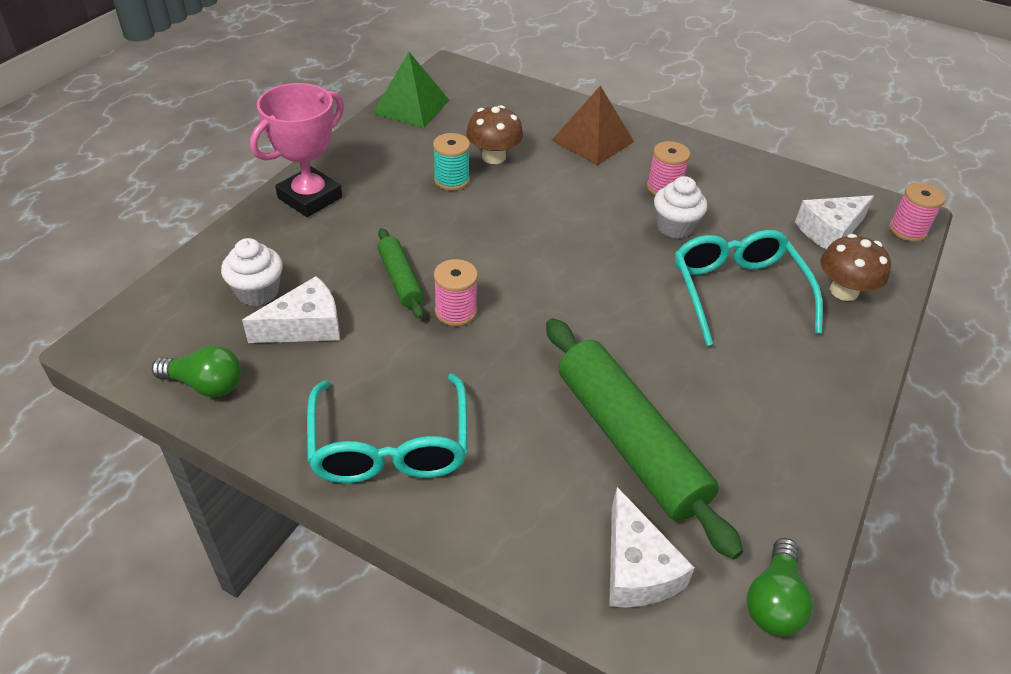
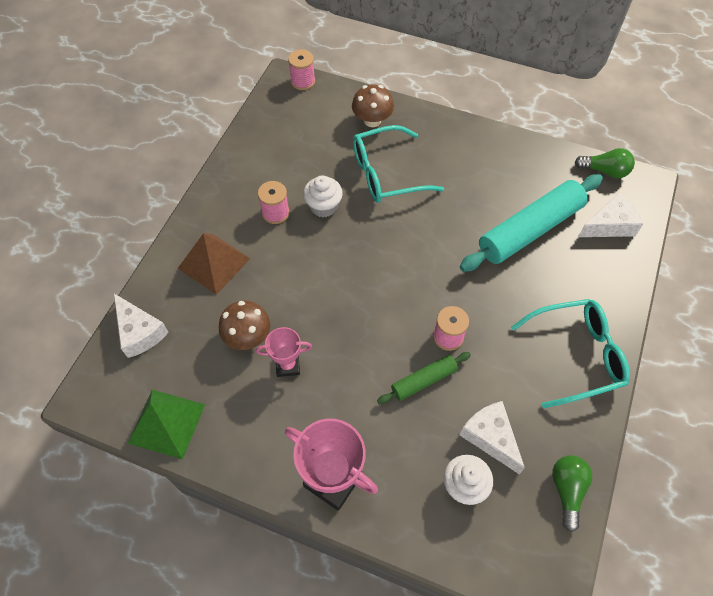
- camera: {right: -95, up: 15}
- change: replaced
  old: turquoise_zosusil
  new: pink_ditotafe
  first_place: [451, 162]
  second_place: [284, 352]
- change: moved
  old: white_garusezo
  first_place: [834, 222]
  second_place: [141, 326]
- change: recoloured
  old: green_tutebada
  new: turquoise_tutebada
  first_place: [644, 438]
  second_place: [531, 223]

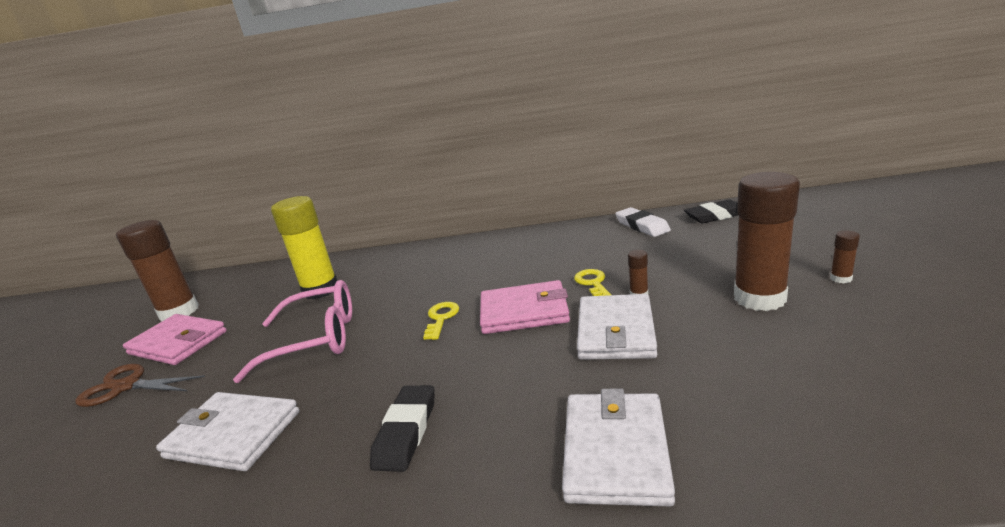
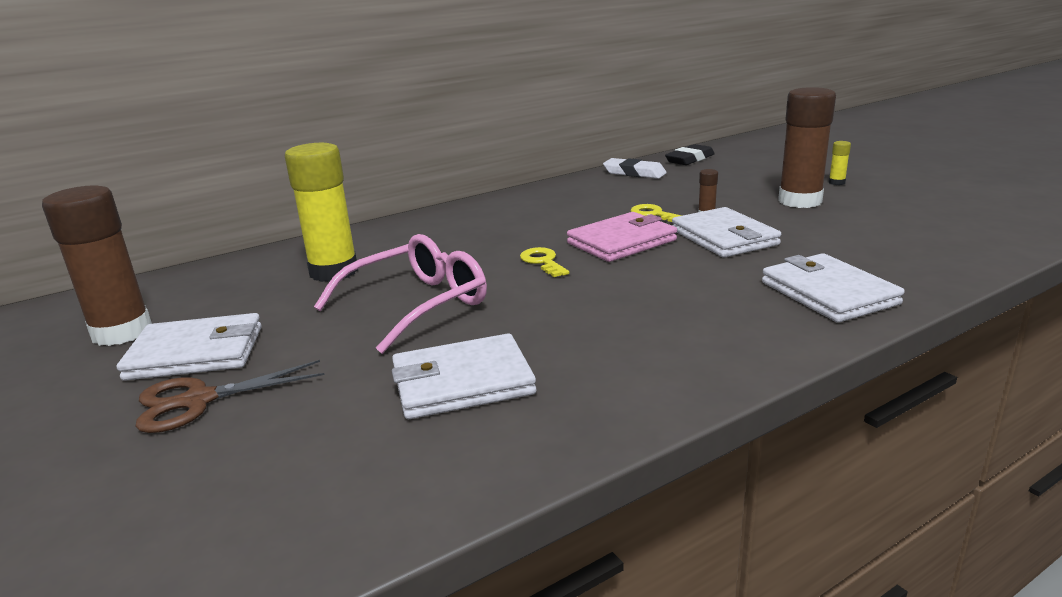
- camera: {right: -35, up: 0}
- change: recoloured
  old: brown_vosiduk
  new: yellow_vosiduk
  first_place: [845, 257]
  second_place: [840, 163]
- change: recoloured
  old: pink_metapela
  new: white_metapela
  first_place: [175, 339]
  second_place: [189, 347]
- change: removed
  old: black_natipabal
  first_place: [402, 429]

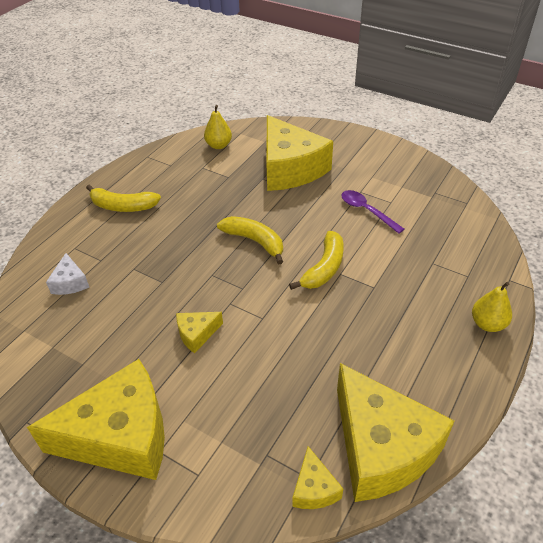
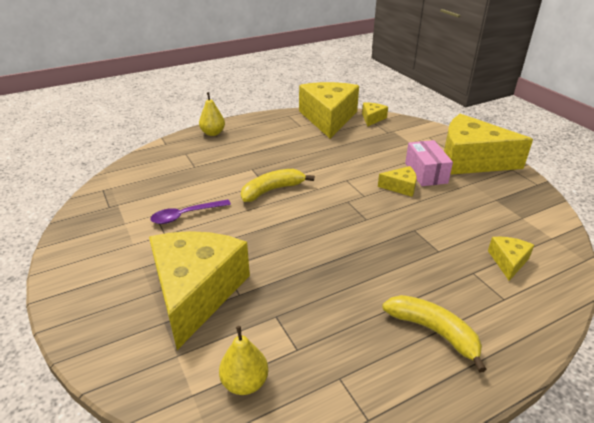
- camera: {right: -150, up: -10}
- change: turned
  old: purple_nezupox
  first_place: [372, 212]
  second_place: [190, 211]
  degrees: 75
- change: removed
  old: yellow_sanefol
  first_place: [250, 240]
- change: recoloured
  old: white_garusezo
  new: yellow_garusezo
  first_place: [67, 274]
  second_place: [511, 259]
- change: added
  new: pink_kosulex
  second_place: [429, 163]

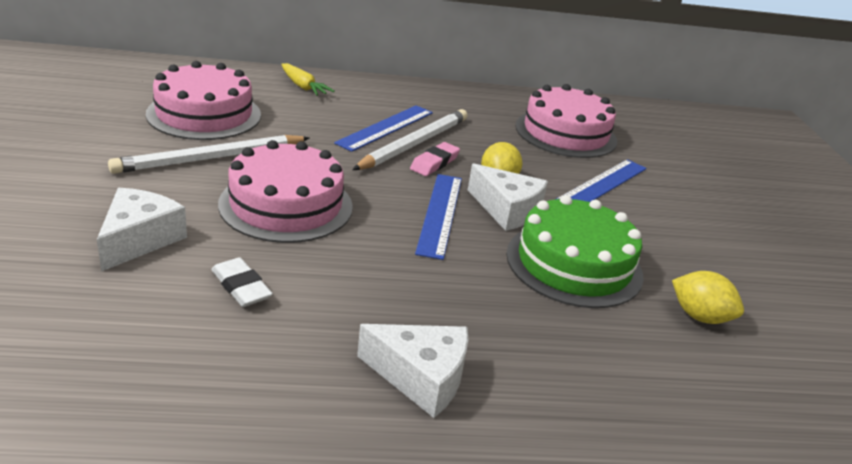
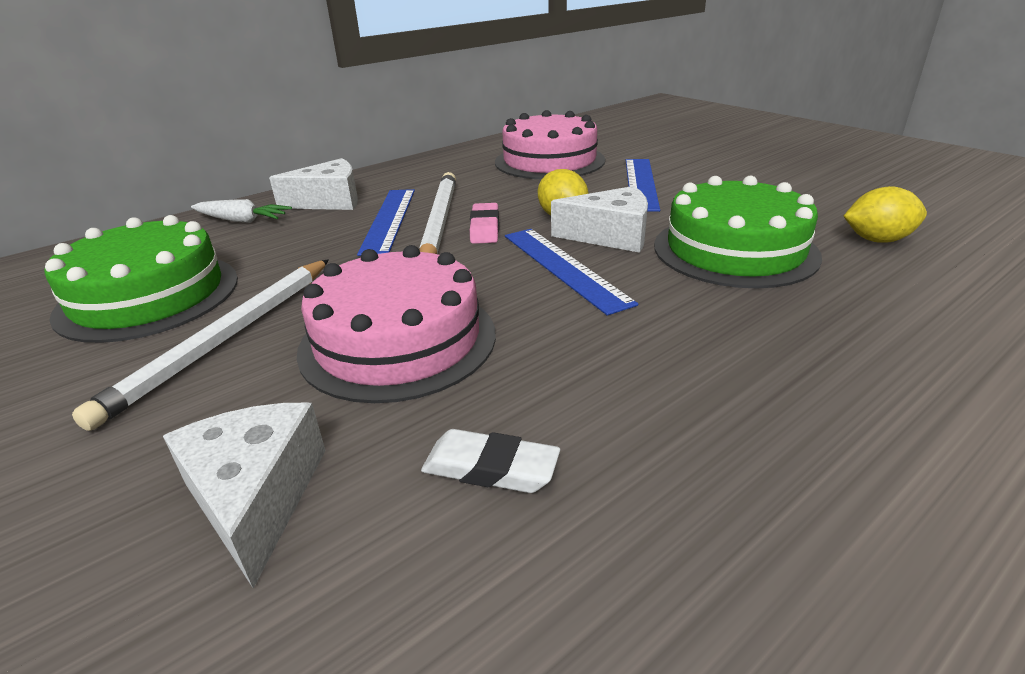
- camera: {right: -30, up: 0}
- change: recoloured
  old: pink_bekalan
  new: green_bekalan
  first_place: [203, 100]
  second_place: [141, 279]
- change: recoloured
  old: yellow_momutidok
  new: white_momutidok
  first_place: [308, 79]
  second_place: [241, 211]
- change: moved
  old: white_garusezo
  first_place: [413, 371]
  second_place: [313, 184]

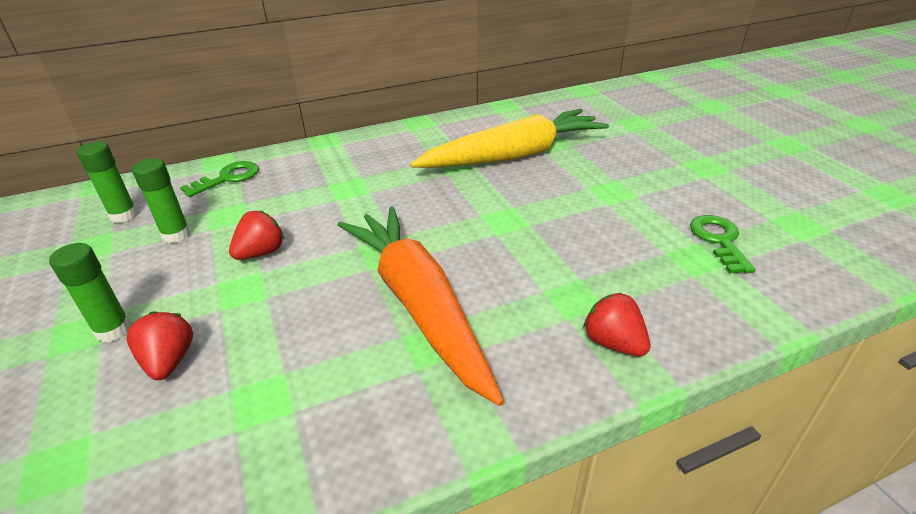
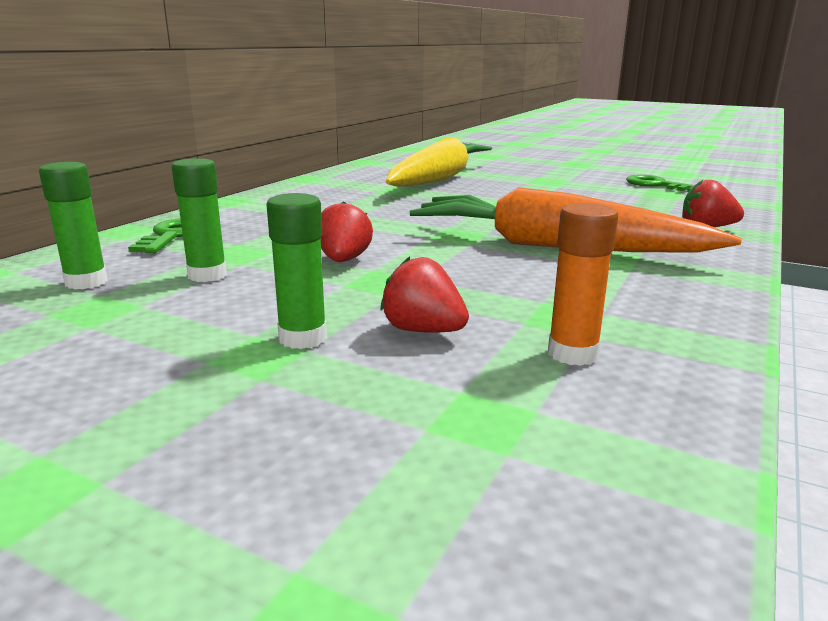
- camera: {right: -40, up: -15}
- change: added
  new: orange_vosiduk
  second_place: [583, 284]

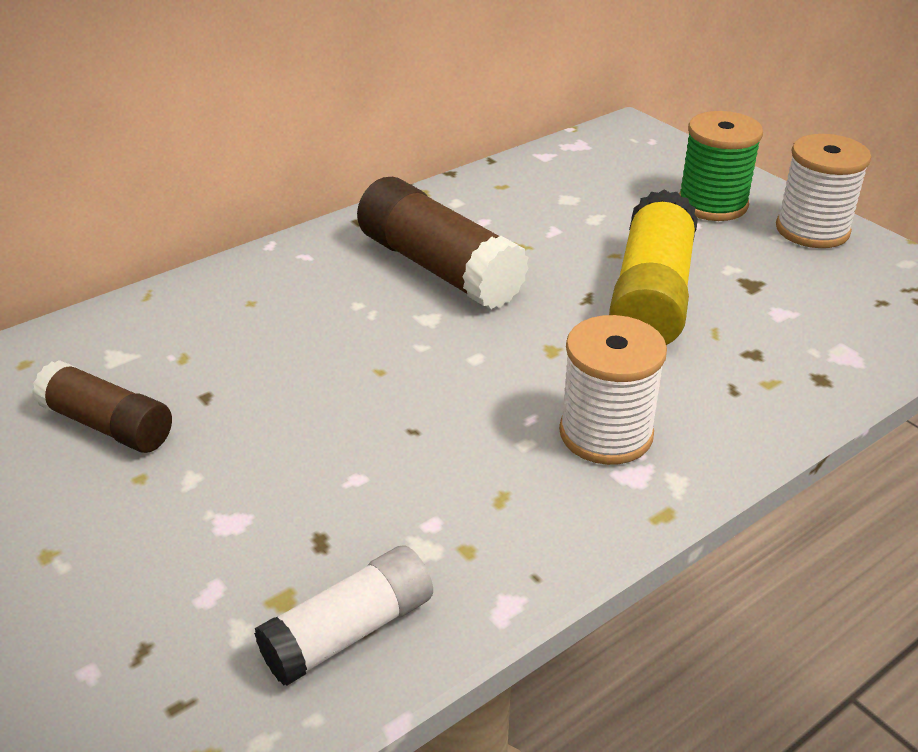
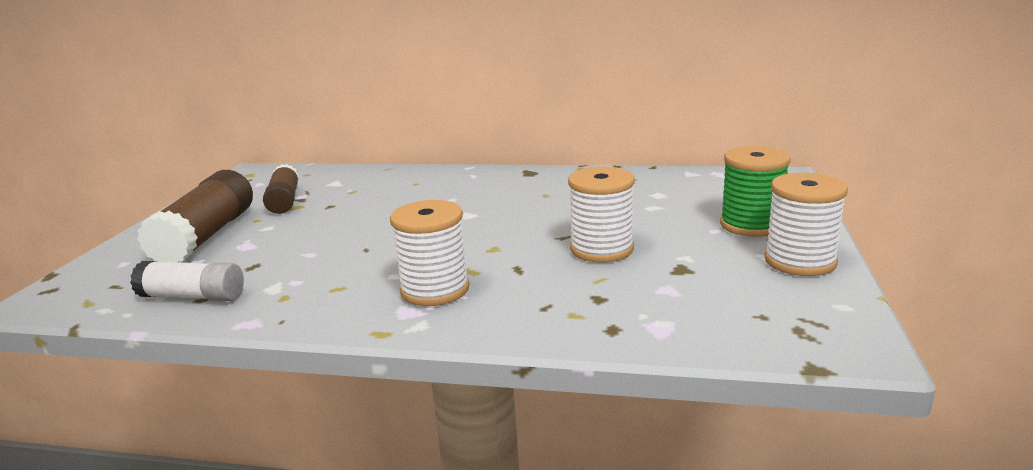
- camera: {right: 50, up: -15}
- change: moved
  old: brown_vosiduk
  first_place: [443, 243]
  second_place: [195, 216]
- change: replaced
  old: yellow_vosiduk
  new: white_zosusil
  first_place: [653, 267]
  second_place: [601, 215]

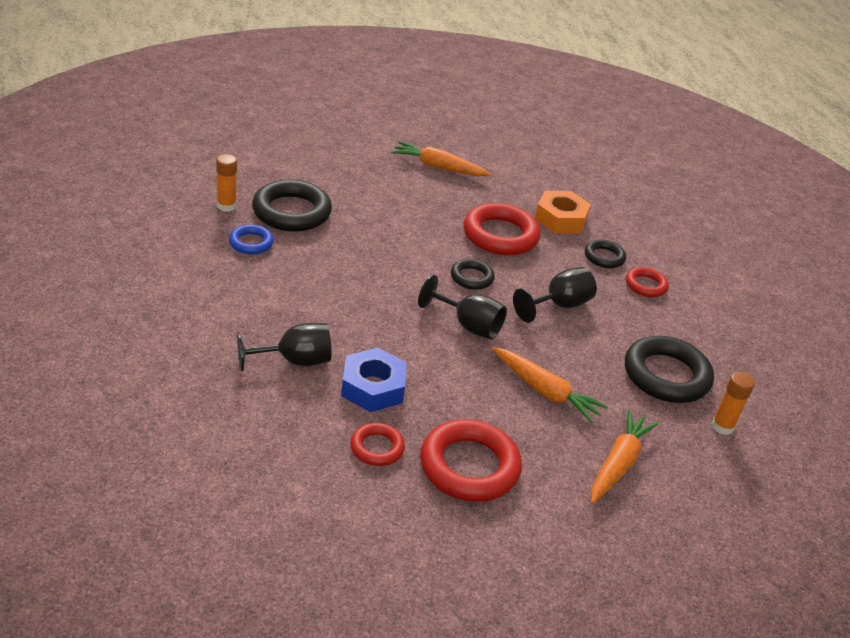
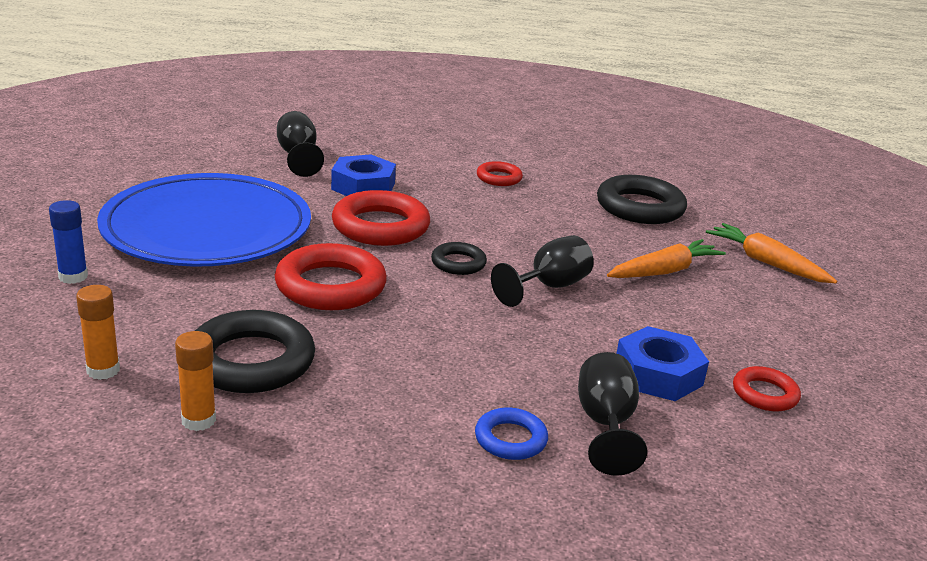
- camera: {right: -70, up: -10}
- change: replaced
  old: orange_momutidok
  new: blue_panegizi
  first_place: [441, 158]
  second_place: [204, 220]
- change: recoloured
  old: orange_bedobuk
  new: blue_bedobuk
  first_place: [563, 212]
  second_place: [363, 175]
- change: moved
  old: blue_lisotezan
  first_place: [251, 239]
  second_place: [511, 434]
- change: removed
  old: black_lisotezan
  first_place: [605, 253]
- change: moved
  old: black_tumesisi
  first_place: [555, 295]
  second_place: [300, 144]
- change: moved
  old: orange_vosiduk
  first_place: [733, 403]
  second_place: [98, 332]
- change: moved
  old: red_lisotezan
  first_place: [471, 460]
  second_place: [331, 276]
- change: added
  new: blue_vosiduk
  second_place: [68, 242]

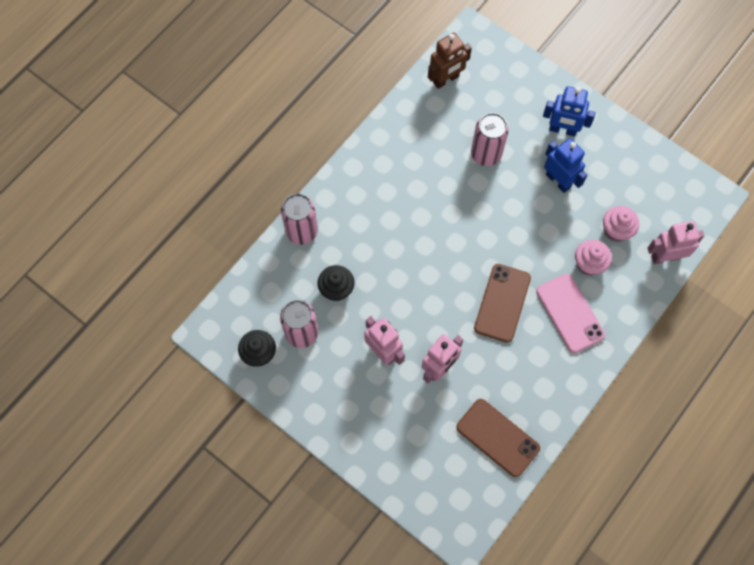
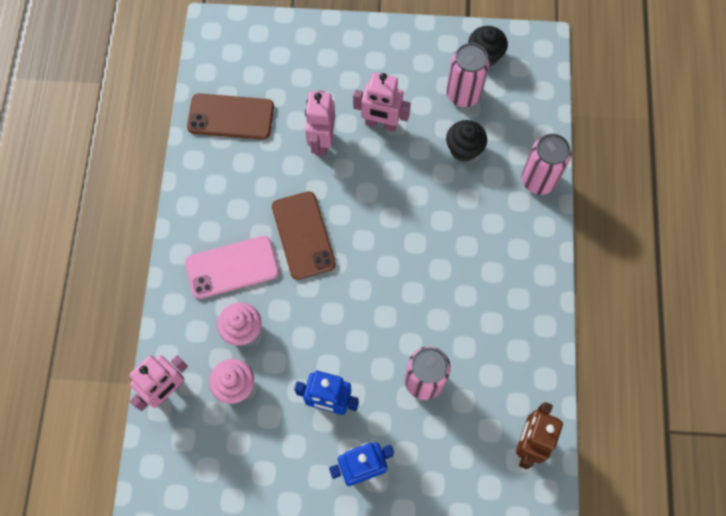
- camera: {right: 145, up: 0}
- change: turned
  old: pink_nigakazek
  first_place: [570, 313]
  second_place: [232, 267]
  degrees: -45

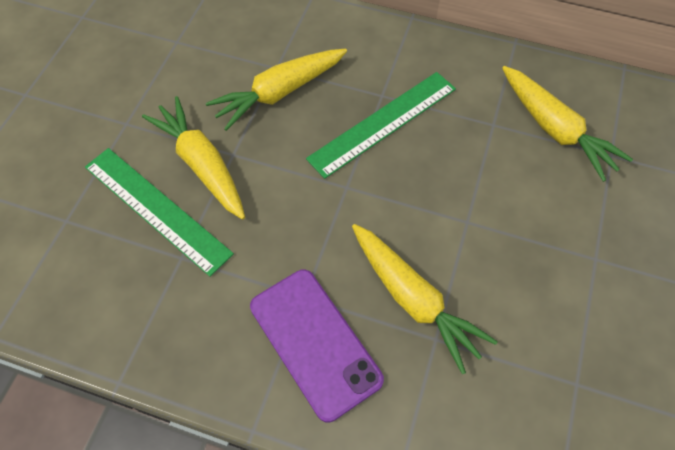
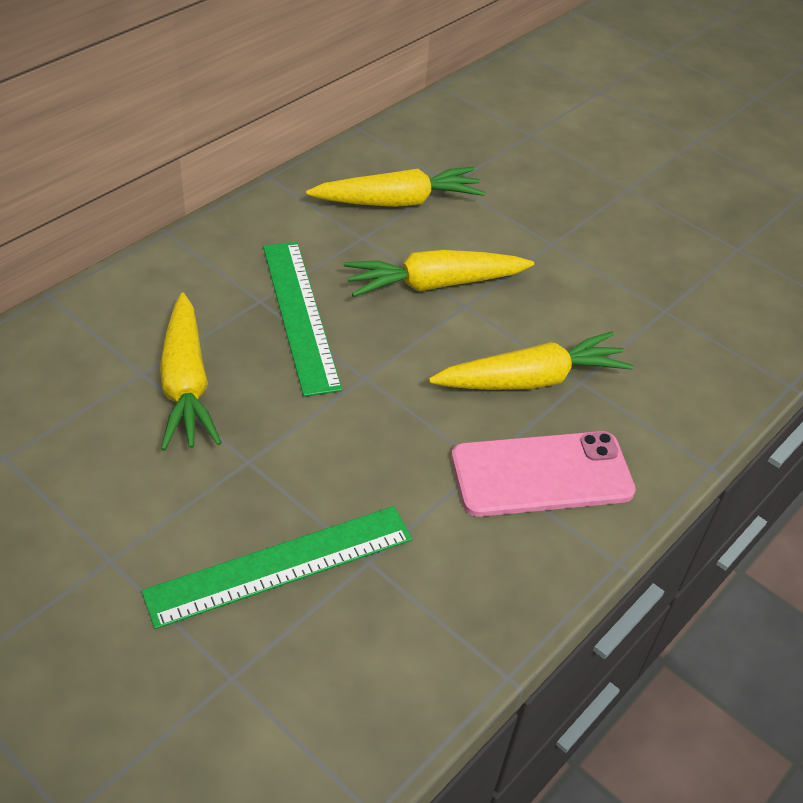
- camera: {right: -70, up: -15}
- change: moved
  old: yellow_momutidok
  first_place: [193, 158]
  second_place: [439, 273]
- change: recoloured
  old: purple_nigakazek
  new: pink_nigakazek
  first_place: [317, 346]
  second_place: [543, 474]

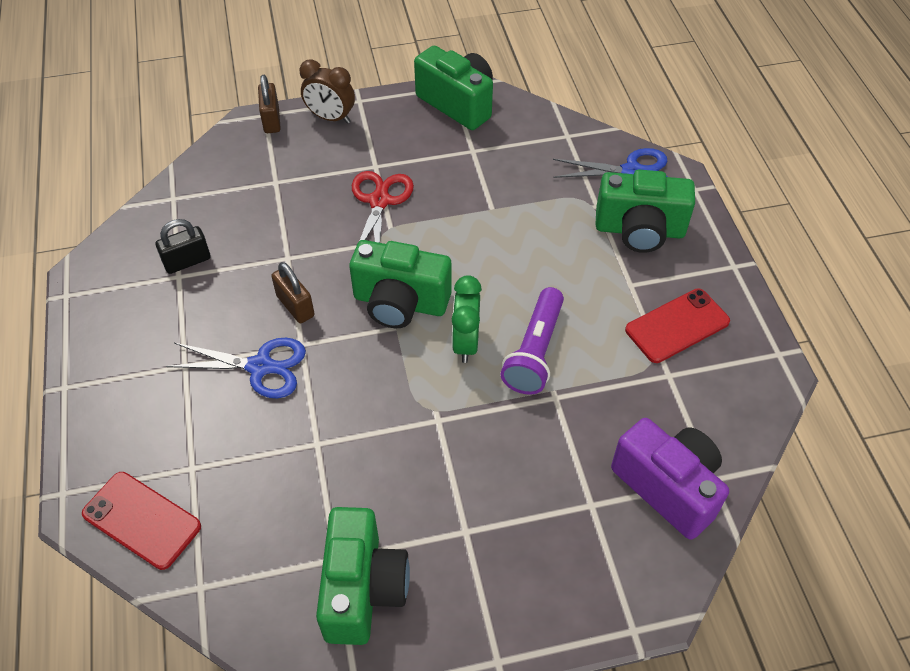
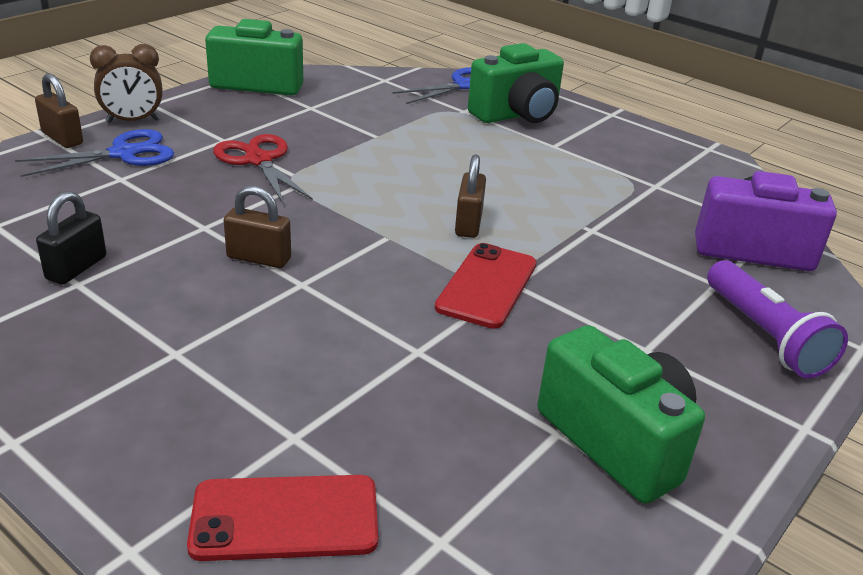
- camera: {right: -40, up: -20}
- change: removed
  old: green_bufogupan
  first_place: [400, 284]
- change: replaced
  old: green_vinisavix
  new: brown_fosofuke
  first_place: [467, 319]
  second_place: [470, 196]
- change: moved
  old: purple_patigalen
  first_place: [532, 341]
  second_place: [777, 319]
- change: moved
  old: red_nigakazek
  first_place: [677, 325]
  second_place: [486, 286]
- change: moved
  old: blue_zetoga
  first_place: [236, 368]
  second_place: [94, 153]

